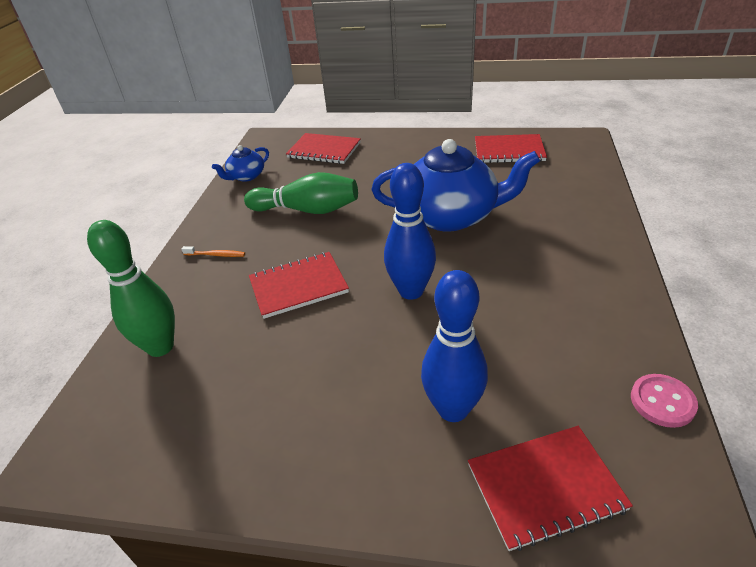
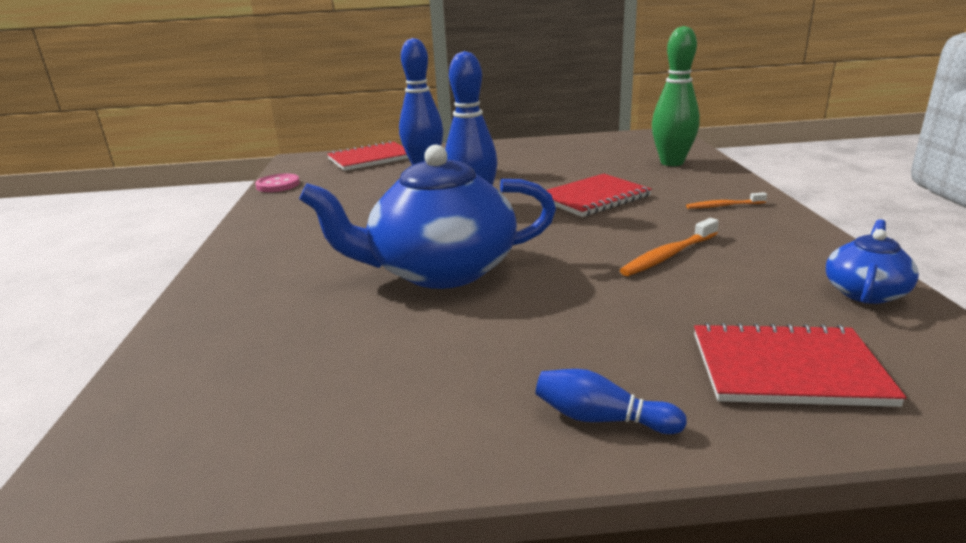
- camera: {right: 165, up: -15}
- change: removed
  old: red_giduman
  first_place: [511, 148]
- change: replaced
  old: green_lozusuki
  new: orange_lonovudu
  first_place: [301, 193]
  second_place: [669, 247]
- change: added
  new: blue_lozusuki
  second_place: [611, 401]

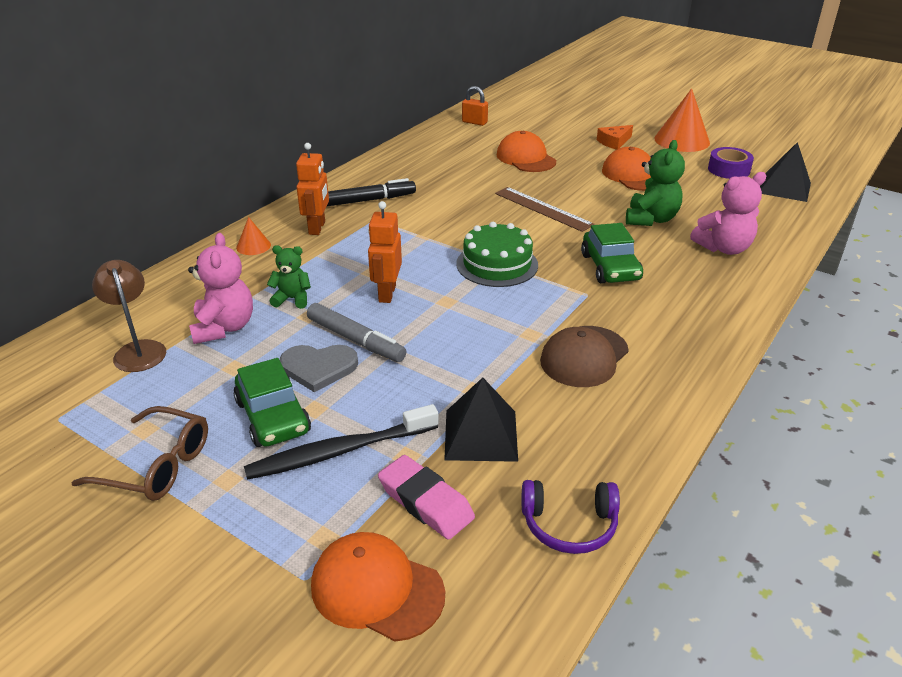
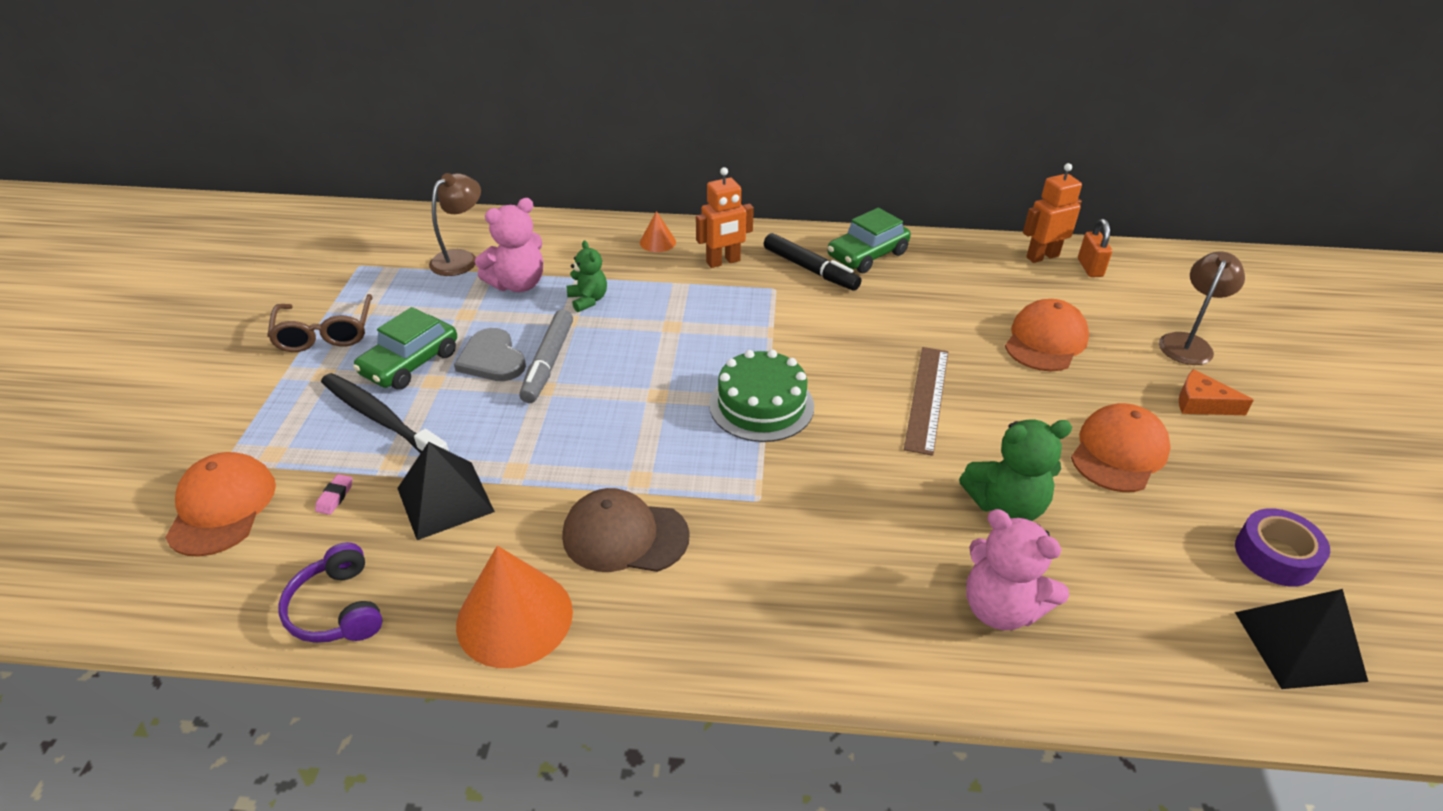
- camera: {right: 60, up: 5}
- change: moved
  old: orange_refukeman
  first_place: [682, 120]
  second_place: [514, 607]
- change: moved
  old: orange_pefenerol
  first_place: [385, 252]
  second_place: [1052, 213]
- change: moved
  old: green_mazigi
  first_place: [612, 253]
  second_place: [869, 240]
- change: resized
  old: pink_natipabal
  first_place: [426, 497]
  second_place: [333, 494]
  factor: 0.45
- change: added
  new: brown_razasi
  second_place: [1202, 308]

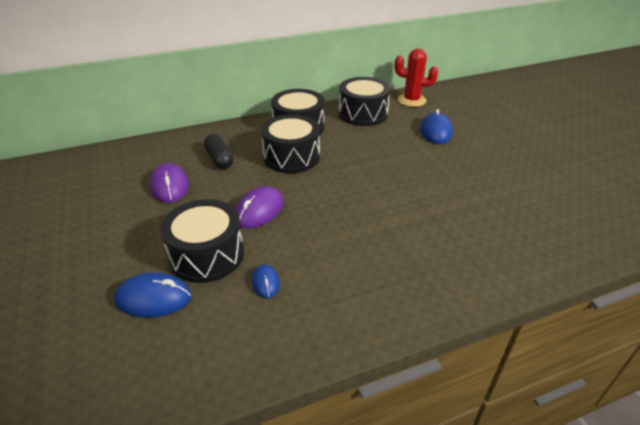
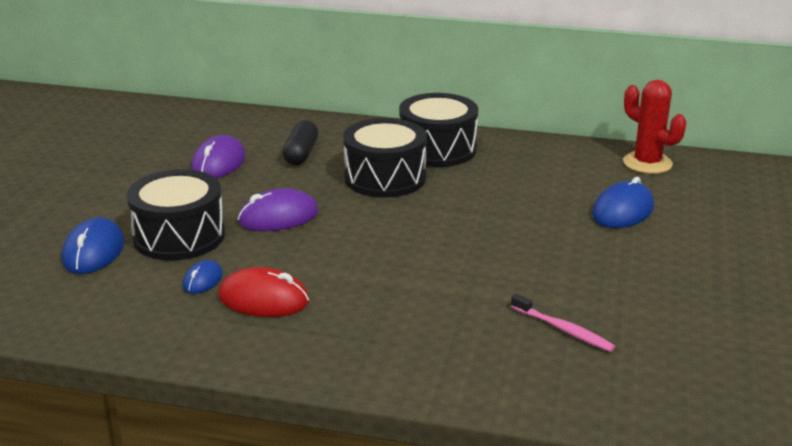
- camera: {right: 35, up: -10}
- change: removed
  old: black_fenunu
  first_place: [365, 101]
- change: turned
  old: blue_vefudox
  first_place: [152, 295]
  second_place: [93, 245]
  degrees: 60
- change: added
  new: red_vefudox
  second_place: [263, 292]
- change: added
  new: pink_lonovudu
  second_place: [563, 323]

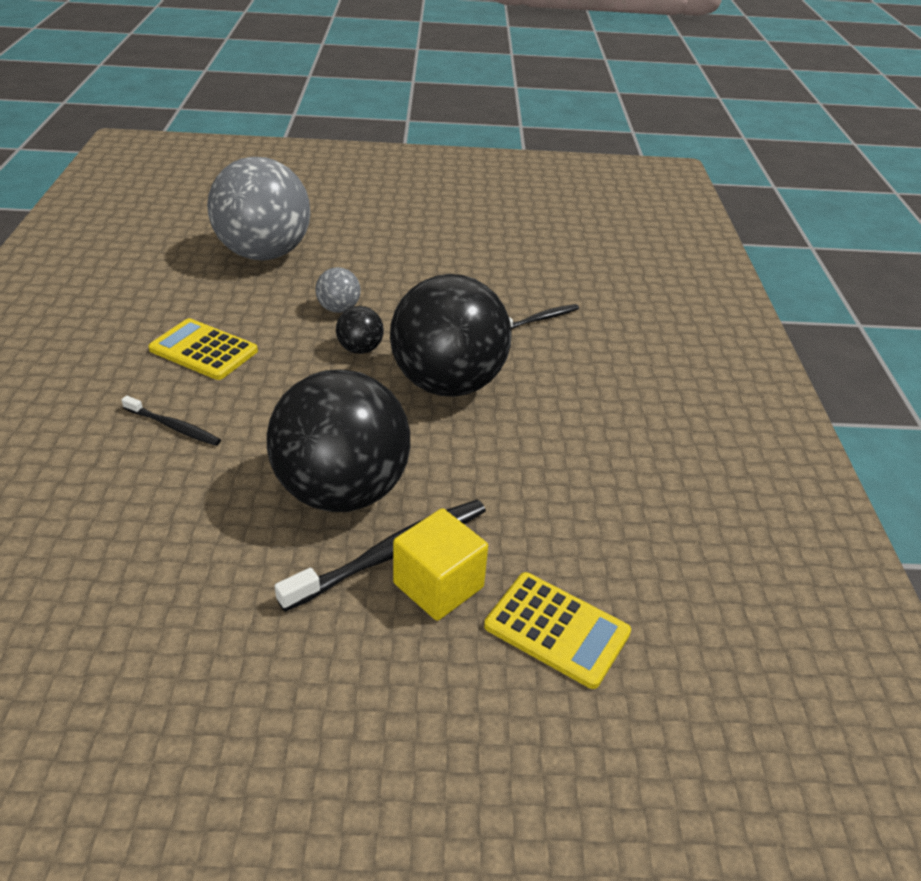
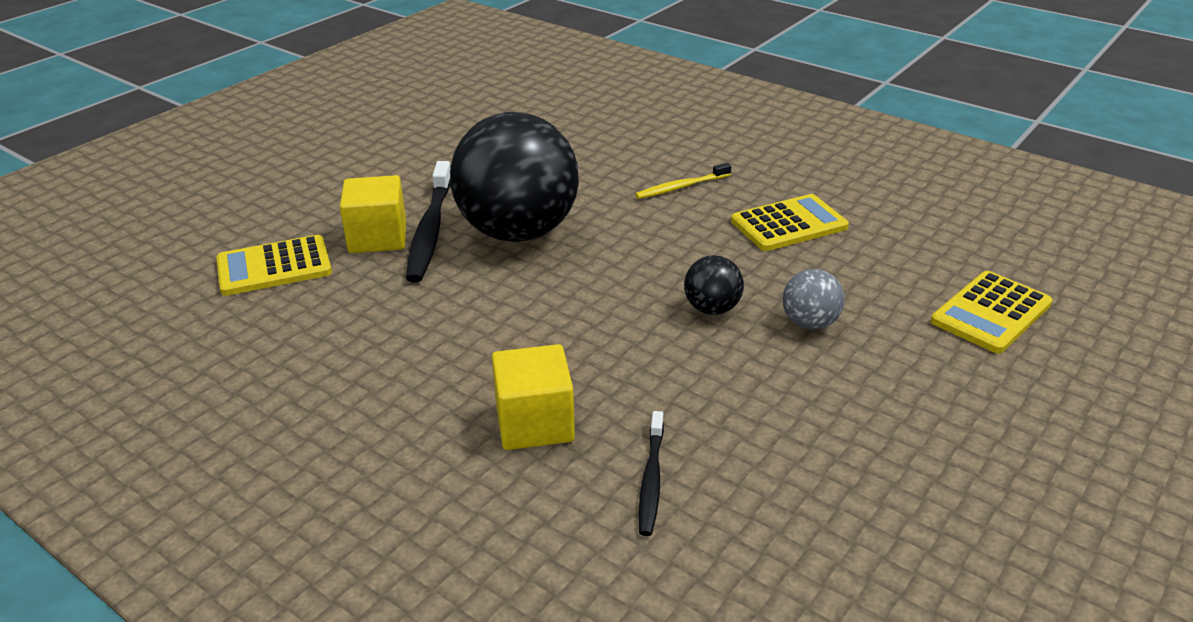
- camera: {right: 130, up: -5}
- change: replaced
  old: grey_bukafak
  new: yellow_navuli
  first_place: [258, 209]
  second_place: [991, 312]
- change: removed
  old: black_bukafak
  first_place: [451, 335]
- change: recoloured
  old: black_lonovudu
  new: yellow_lonovudu
  first_place: [171, 421]
  second_place: [683, 181]
- change: added
  new: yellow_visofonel
  second_place: [533, 397]

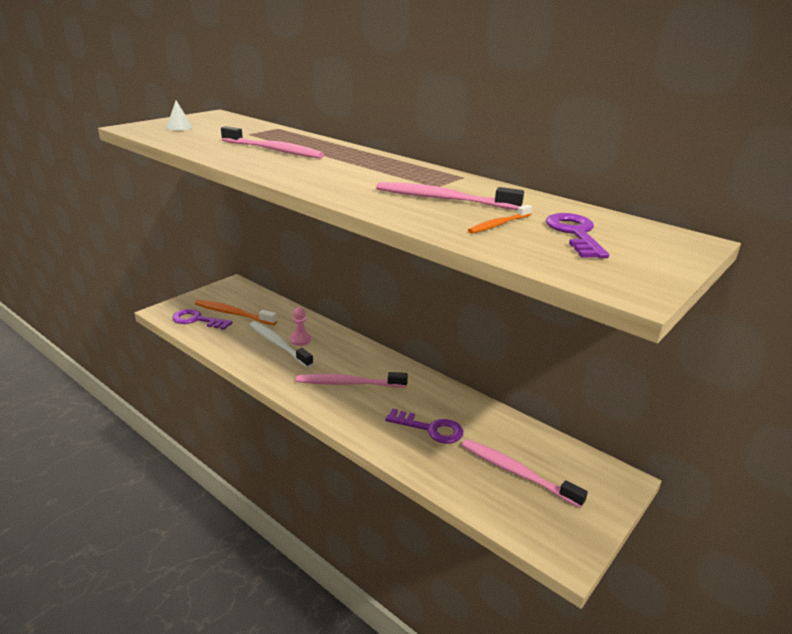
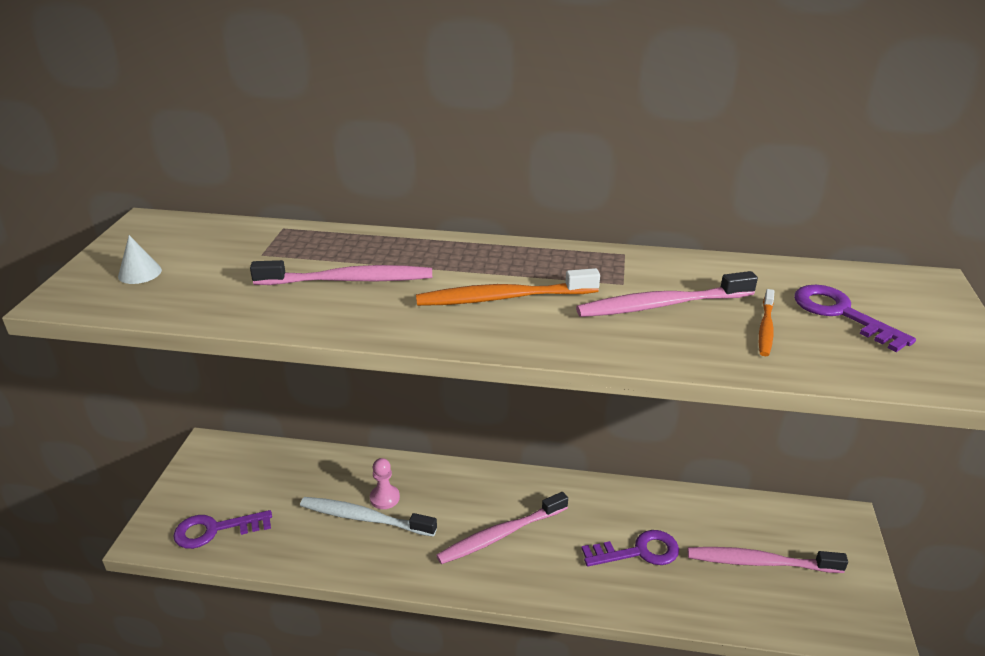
- camera: {right: -30, up: 5}
- change: moved
  old: orange_lonovudu
  first_place: [236, 312]
  second_place: [508, 287]

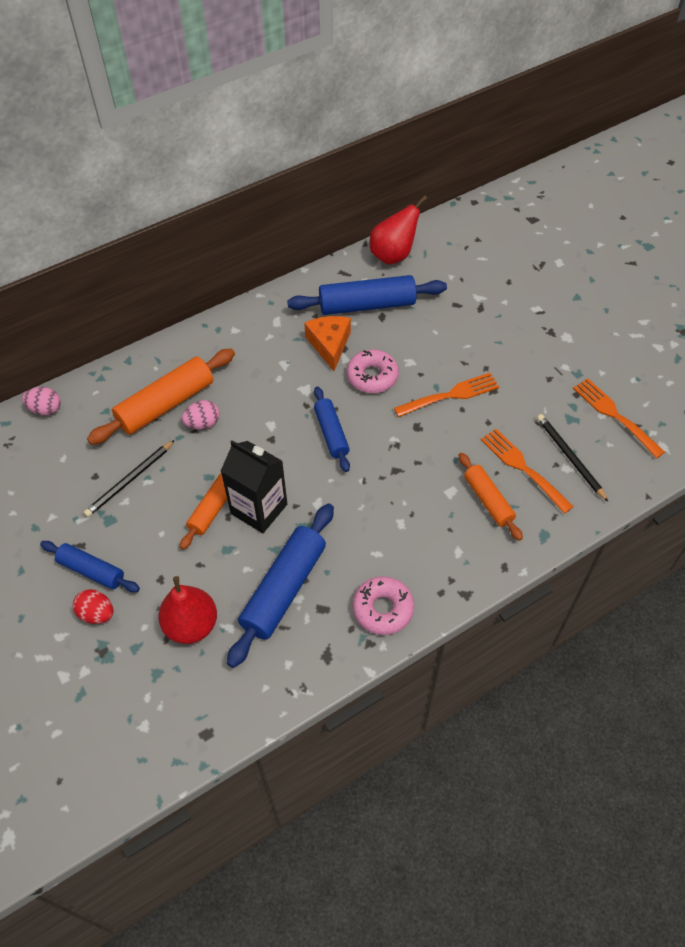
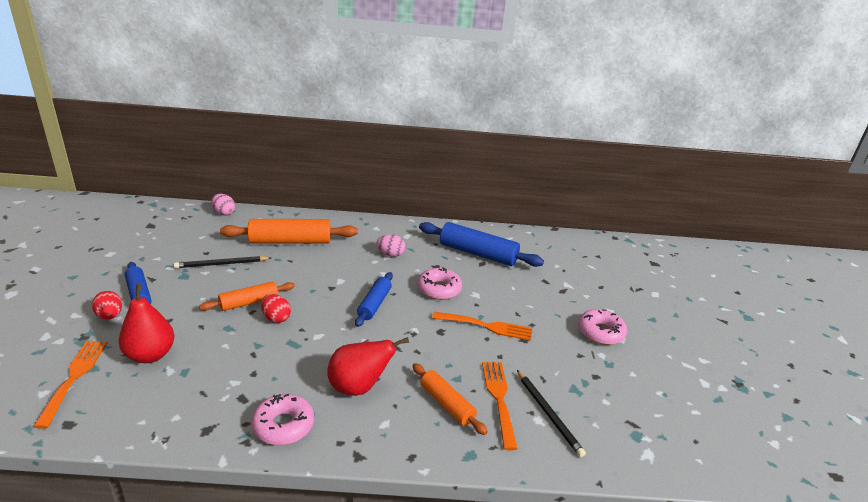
- camera: {right: 30, up: -25}
- change: moved
  old: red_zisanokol
  first_place: [398, 229]
  second_place: [368, 366]
- change: removed
  old: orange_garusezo
  first_place: [327, 343]
- change: moved
  old: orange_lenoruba
  first_place: [619, 418]
  second_place: [70, 385]
- change: moved
  old: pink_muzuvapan
  first_place: [201, 414]
  second_place: [390, 245]
- change: turned
  old: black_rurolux
  first_place: [572, 458]
  second_place: [551, 413]
  degrees: 150
- change: replaced
  old: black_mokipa
  new: red_muzuvapan
  first_place: [254, 486]
  second_place: [276, 308]
- change: turned
  old: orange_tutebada
  first_place: [490, 497]
  second_place: [450, 399]
  degrees: -45
- change: removed
  old: blue_tutebada
  first_place: [280, 586]
- change: added
  new: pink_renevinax
  second_place: [602, 327]

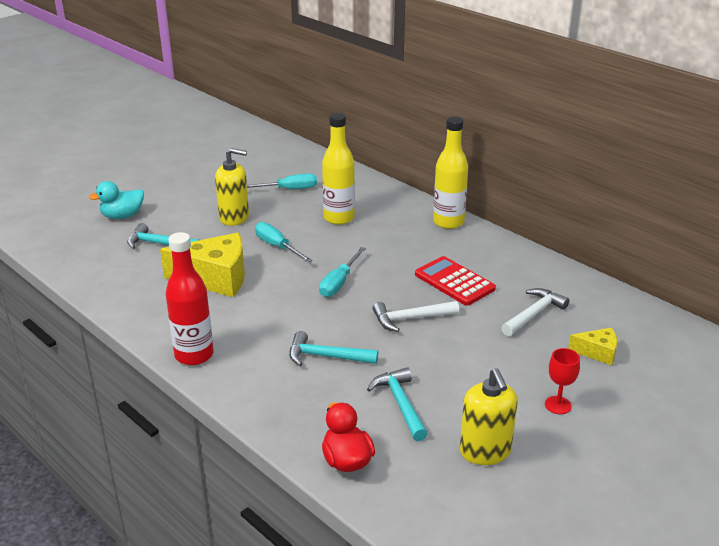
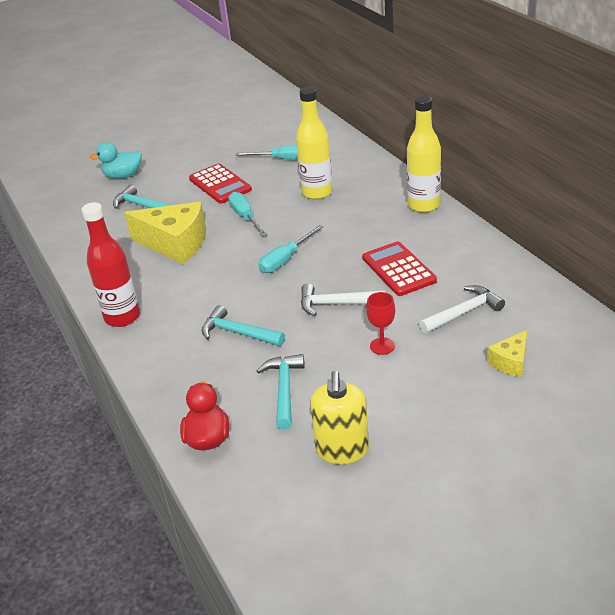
- camera: {right: 20, up: 5}
- change: replaced
  old: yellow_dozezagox
  new: red_navuli
  first_place: [232, 187]
  second_place: [220, 183]
- change: turned
  old: yellow_garusezo
  first_place: [592, 346]
  second_place: [507, 353]
  degrees: 105
- change: moved
  old: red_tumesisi
  first_place: [562, 381]
  second_place: [380, 323]

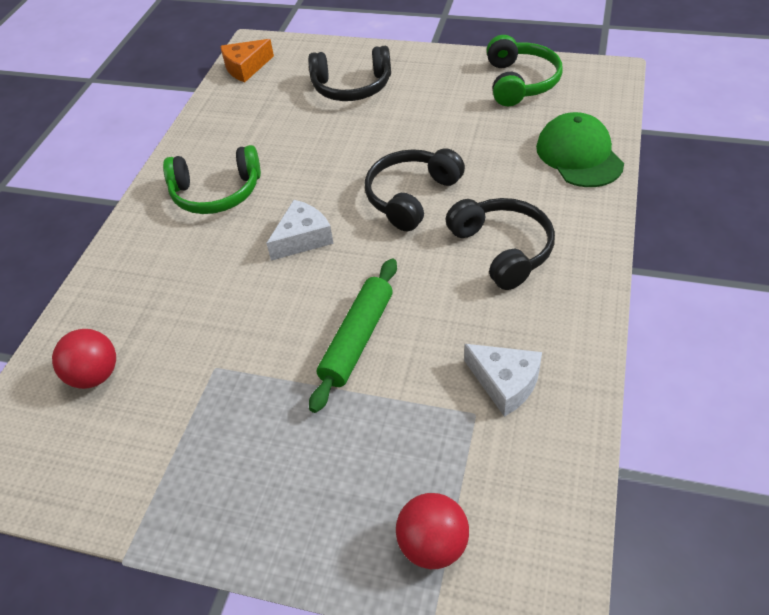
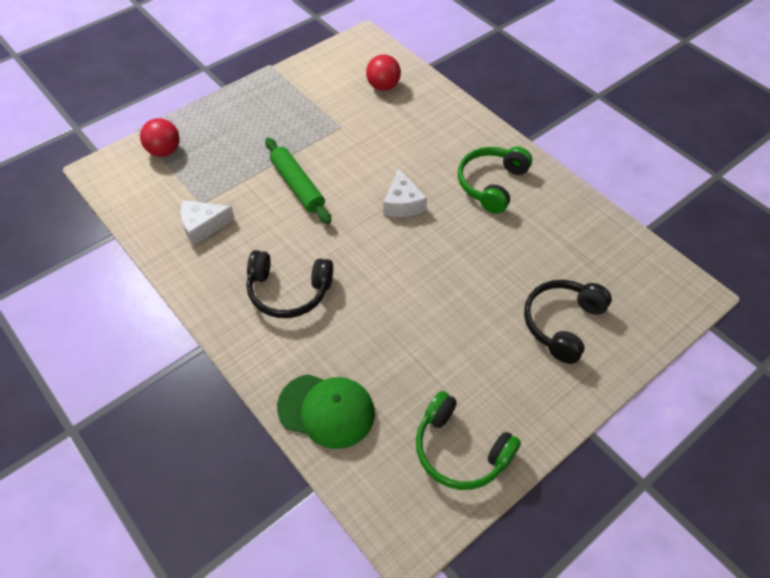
- camera: {right: 120, up: 5}
- change: removed
  old: orange_garusezo
  first_place: [247, 60]
- change: removed
  old: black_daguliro
  first_place: [415, 189]

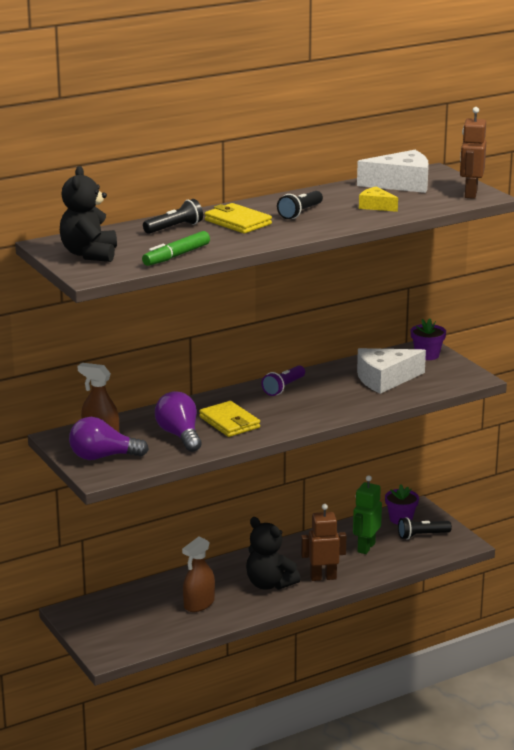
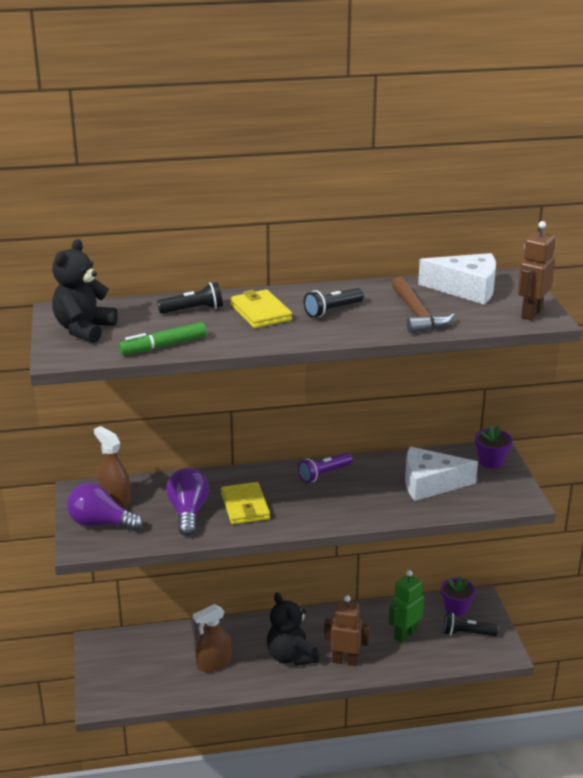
- camera: {right: 20, up: 5}
- change: replaced
  old: yellow_garusezo
  new: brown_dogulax
  first_place: [378, 199]
  second_place: [423, 305]

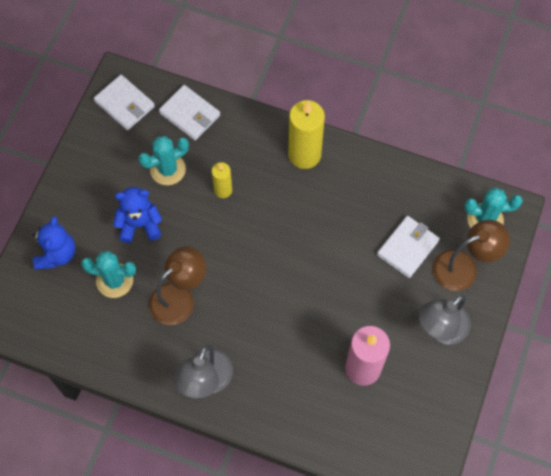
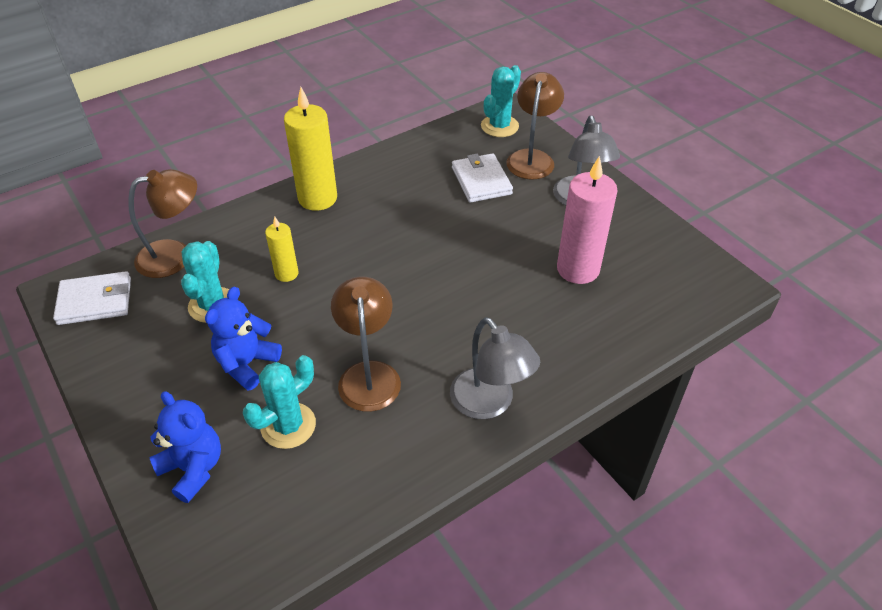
- camera: {right: -55, up: -20}
- change: replaced
  old: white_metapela
  new: brown_razasi
  first_place: [189, 112]
  second_place: [162, 223]

